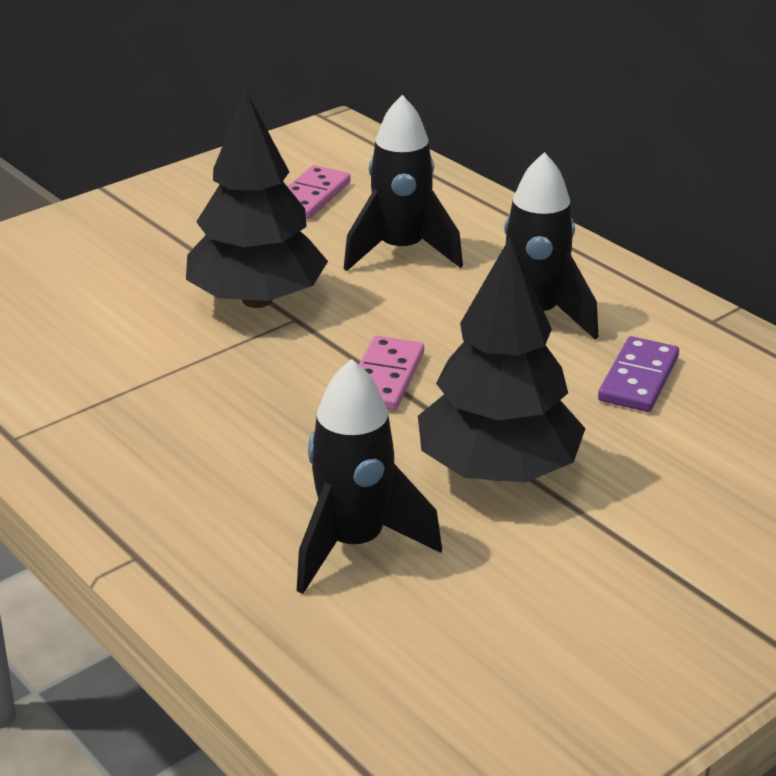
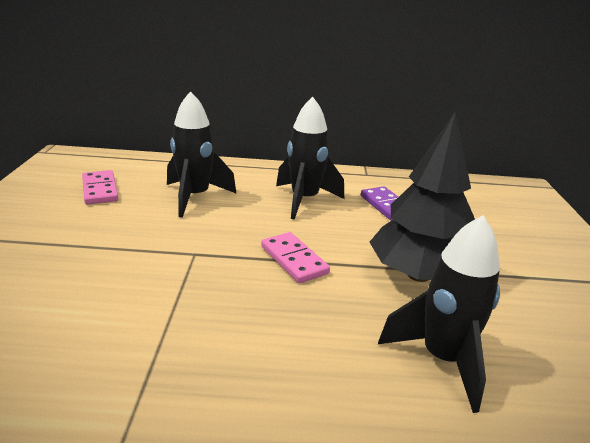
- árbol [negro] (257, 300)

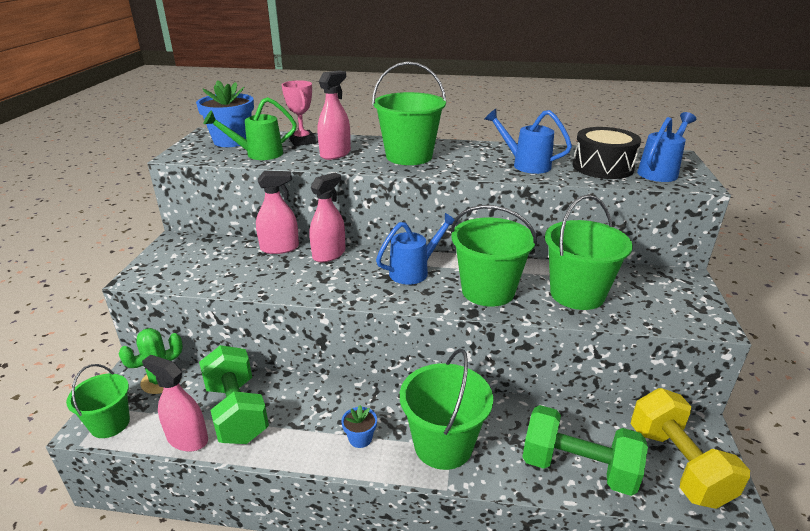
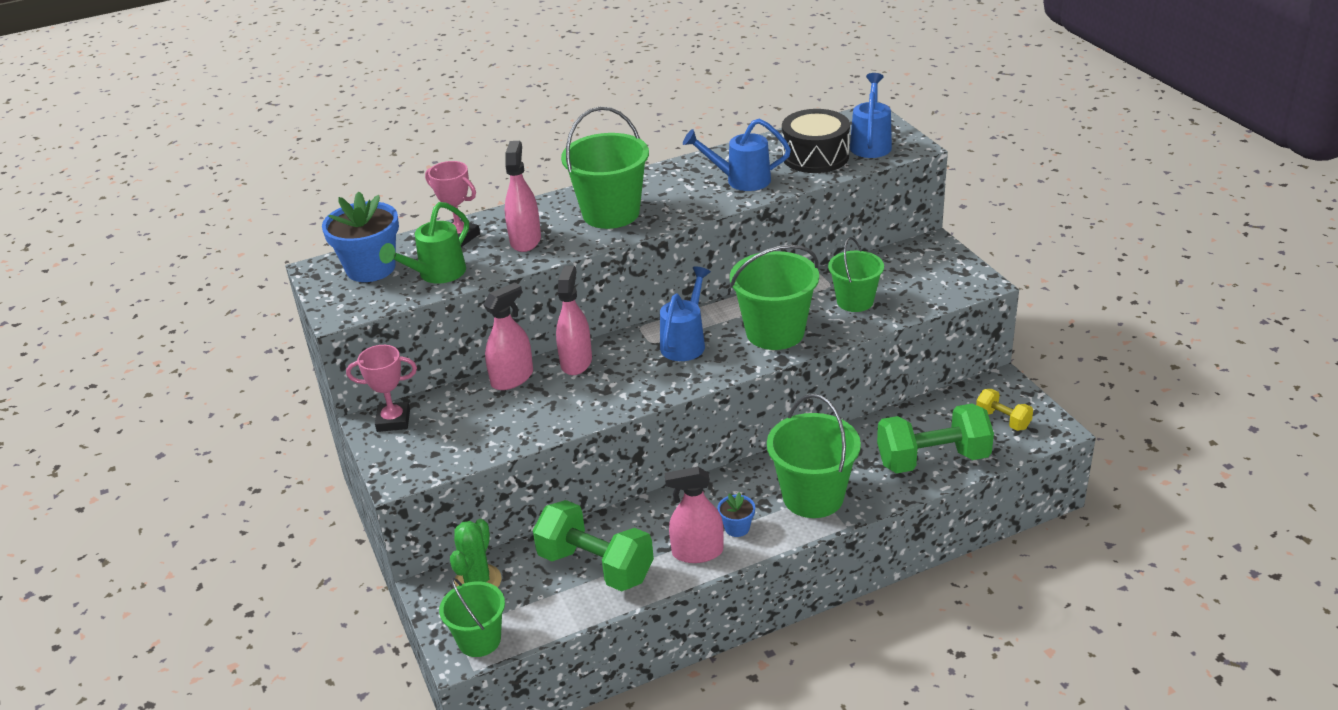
~ balde [verde] (577, 294) = (855, 301) x0.64
~ pulverizador [rosa] (187, 439) to (697, 552)
~ mancuerna [amarillo] (677, 465) = (1003, 420) x0.51
+ trofeo [rosa] (393, 420)

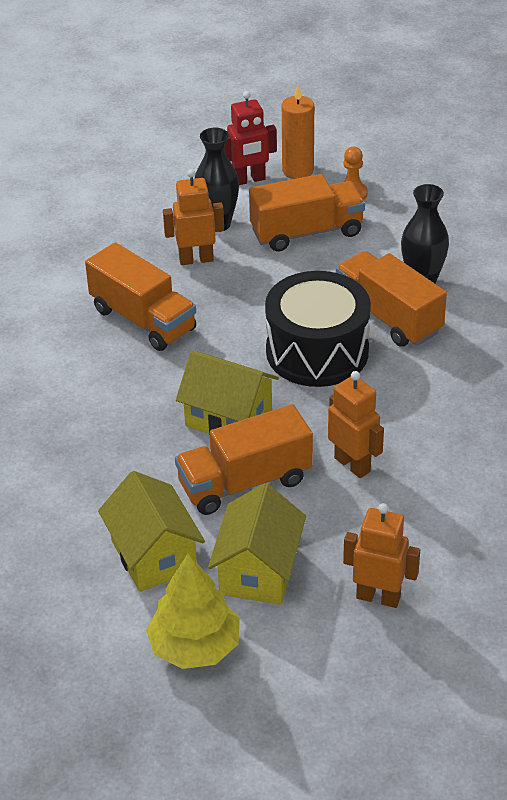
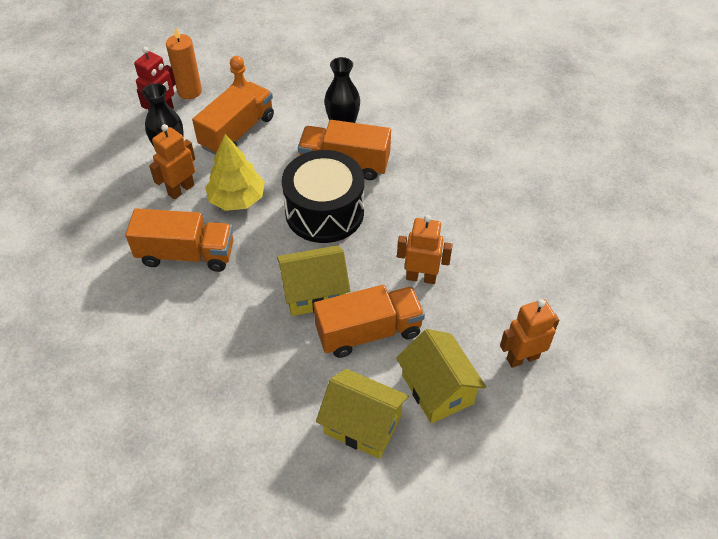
~ camión [naranja] (245, 482) = (368, 332) 135 degrees counterclockwise
~ árbol [amarillo] (194, 646) to (237, 199)

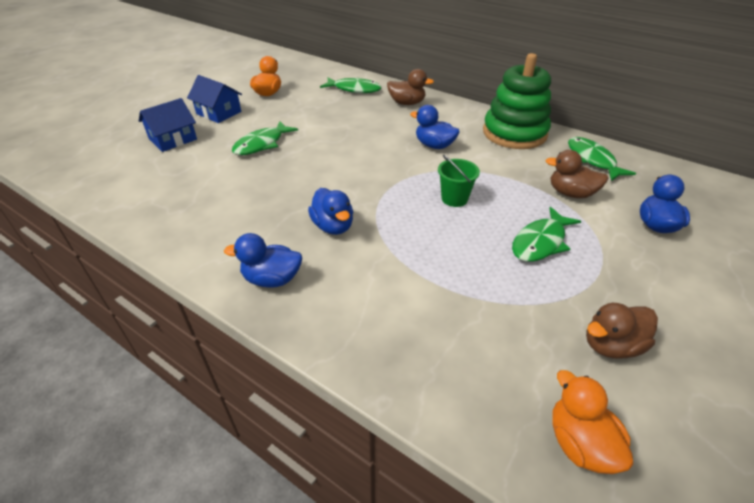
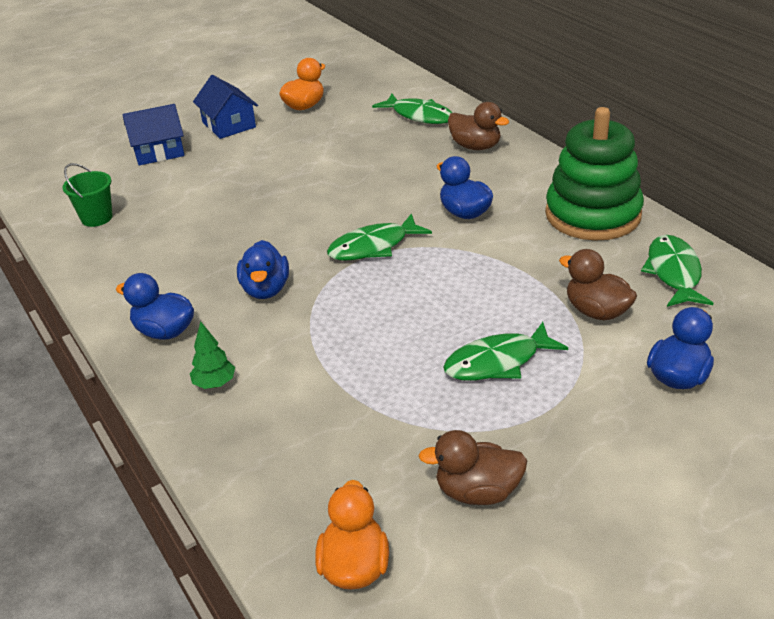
~ pez [verde] (262, 144) to (373, 247)
~ balde [verde] (454, 198) to (97, 218)
+ árbol [verde] (215, 384)

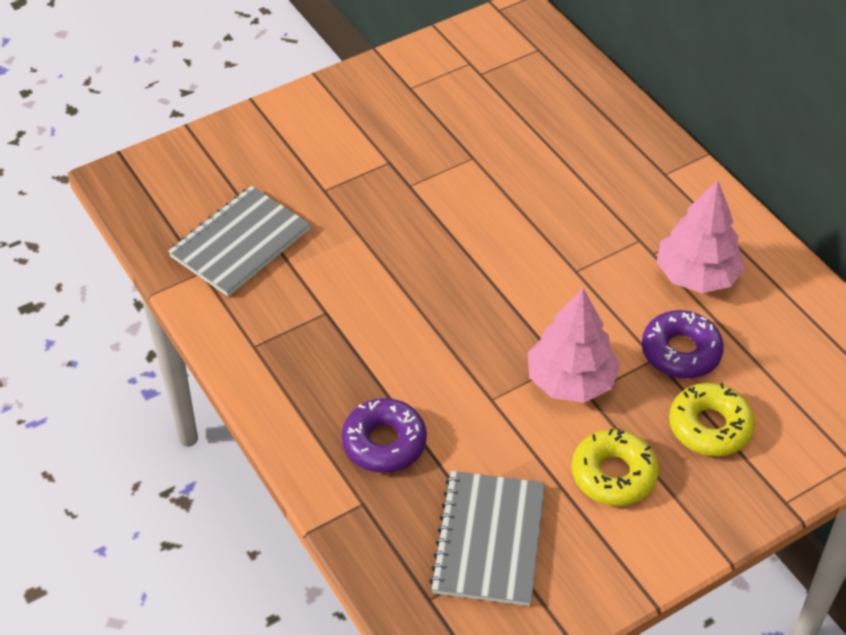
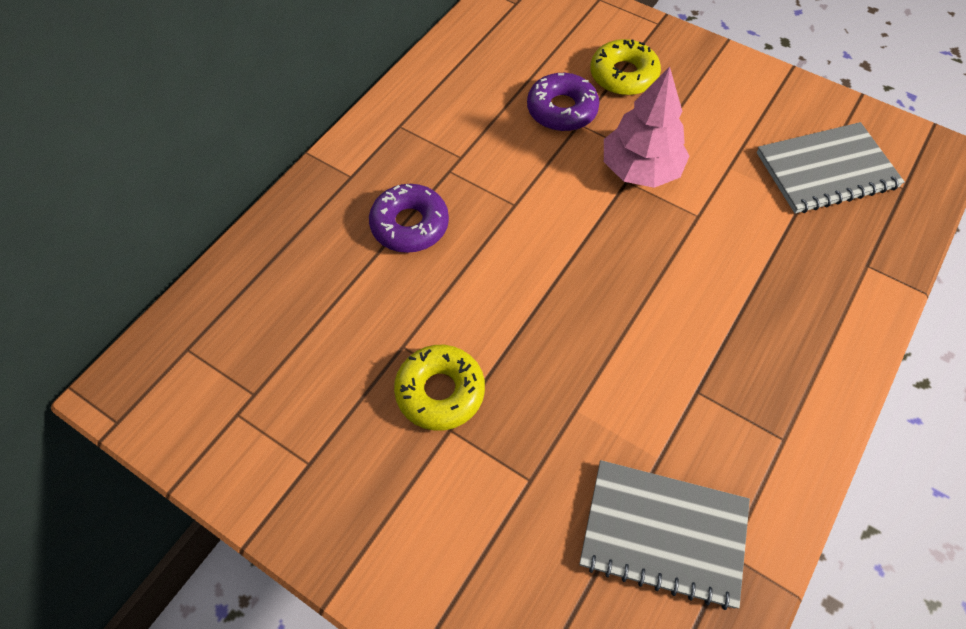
- árbol [rosa] (696, 275)
~ rosquilla [morado] (384, 442) to (409, 225)
~ rosquilla [amarillo] (613, 474) to (440, 392)

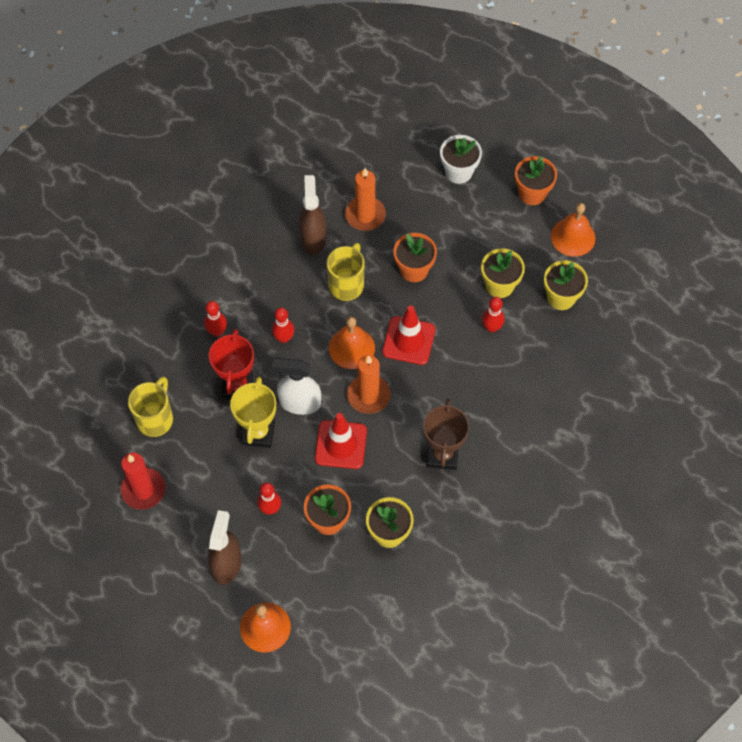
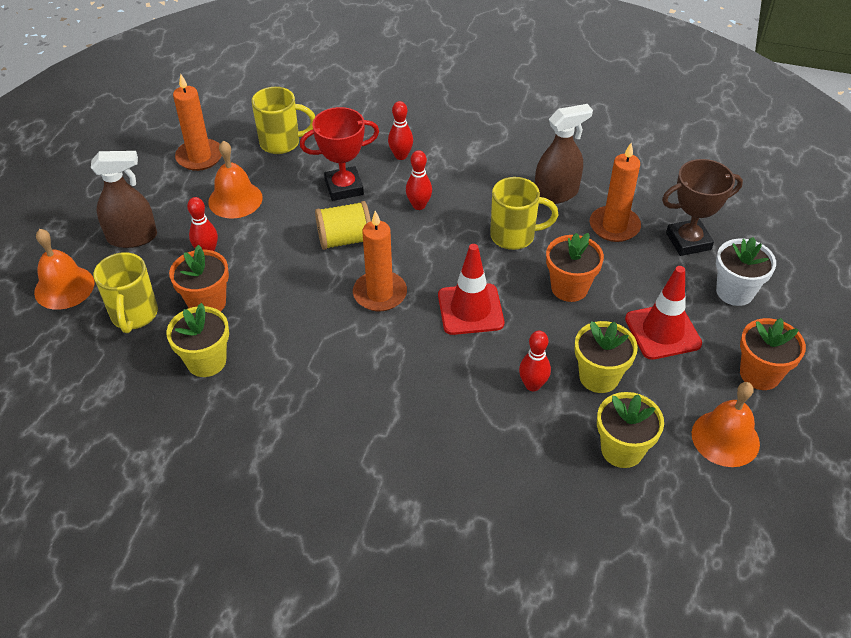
~ campana [naranja] (351, 348) to (235, 199)
~ pulverizador [blanco] (300, 403) to carrete [amarillo] (345, 239)
- trofeo [amarillo] (258, 433)
~ trofeo [marrón] (442, 455) to (688, 241)
~ cono de tráfico [rojo] (341, 444) to (662, 331)
~ vela [rojo] (143, 490) to vela [naranja] (200, 157)
+ taza [amarillo] (134, 315)

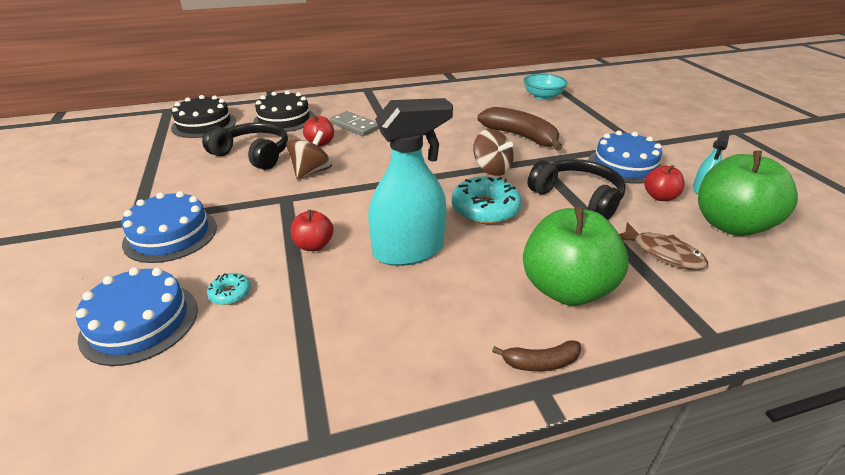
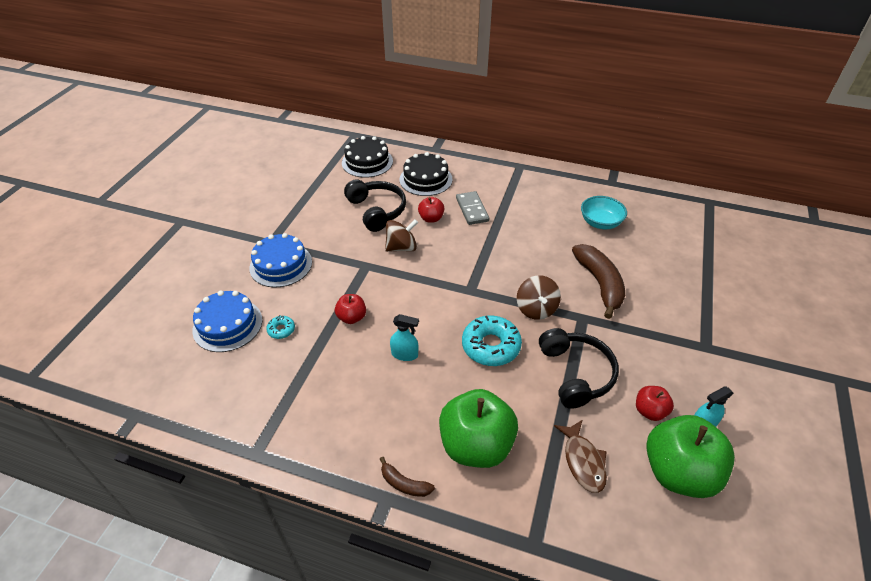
~ cuenco [turquesa] (543, 96) to (600, 223)
~ pulverizador [turquesa] (409, 250) = (405, 354) x0.48
- tarta [azul] (624, 165)

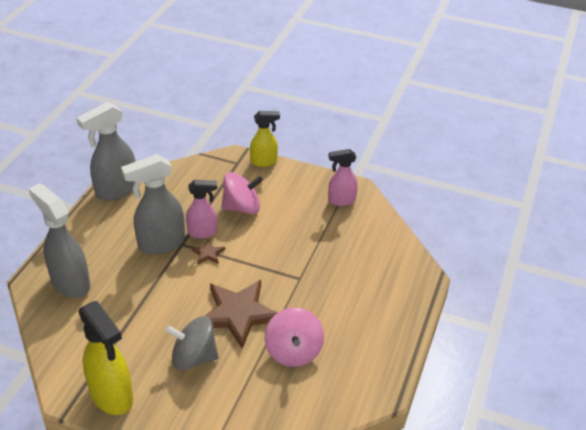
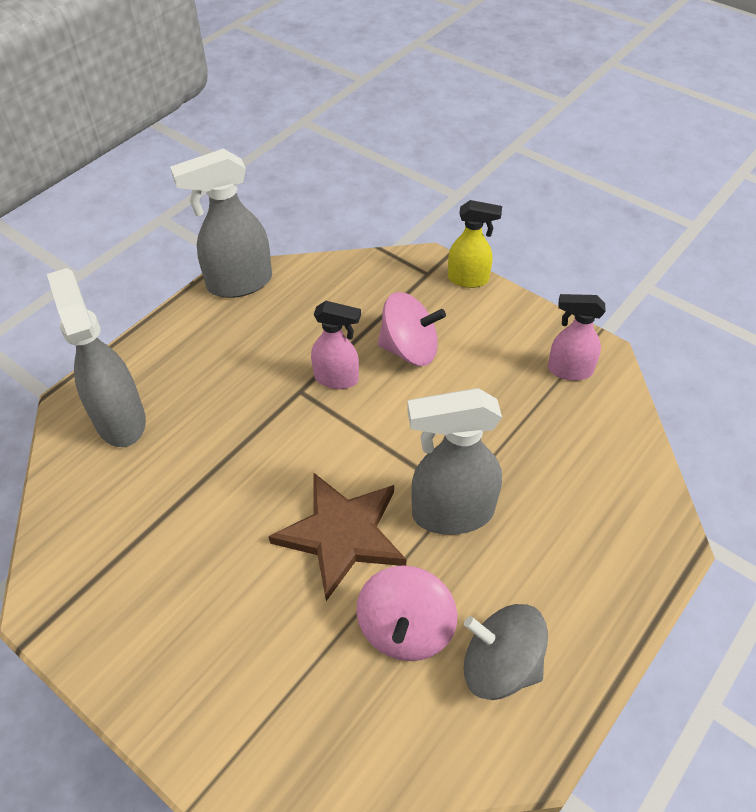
~ pulverizador [gris] (161, 244) to (451, 513)
- estrella [marrón] (208, 253)
- pulverizador [amarillo] (112, 396)
~ peonza [gris] (193, 357) to (500, 665)

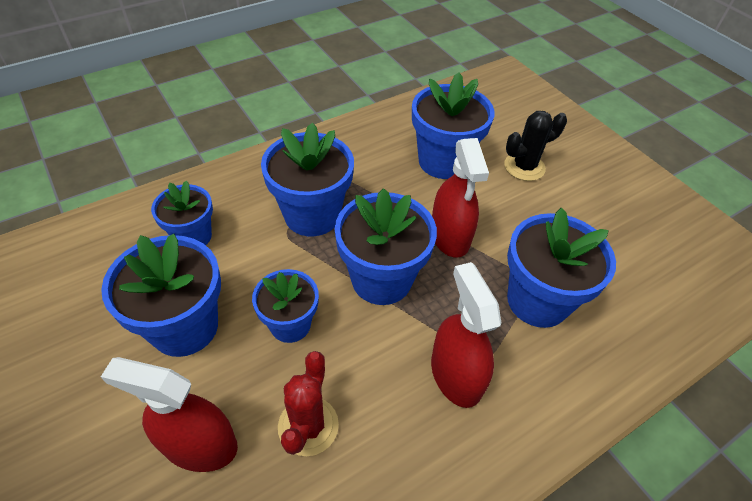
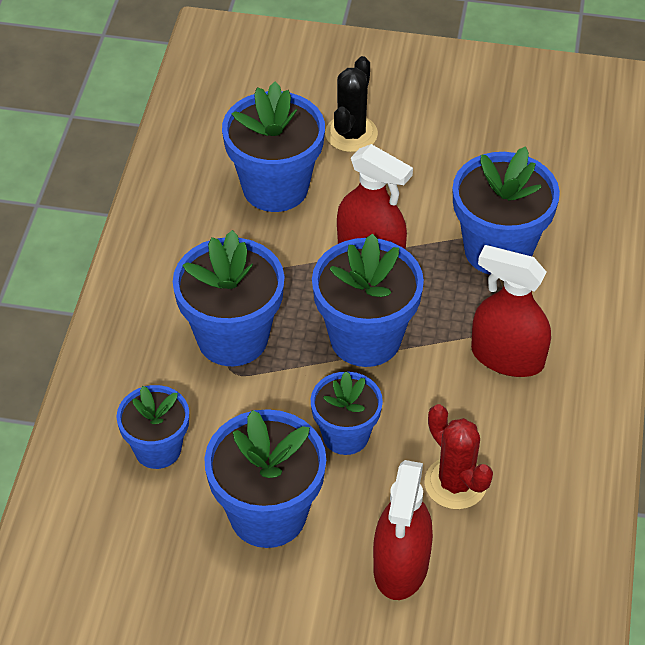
~ pulverizador [rojo] (199, 445) = (401, 565) 45 degrees counterclockwise

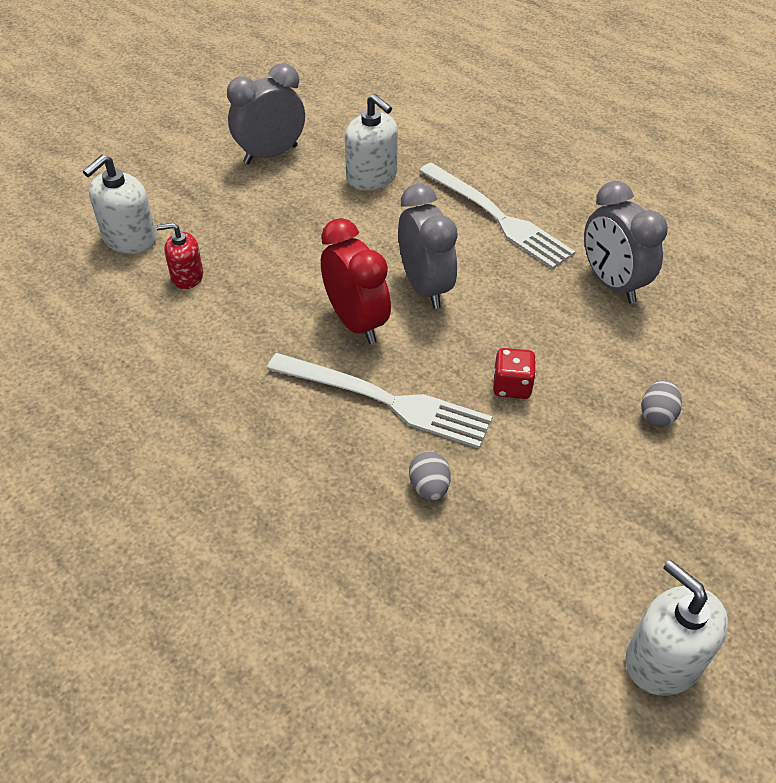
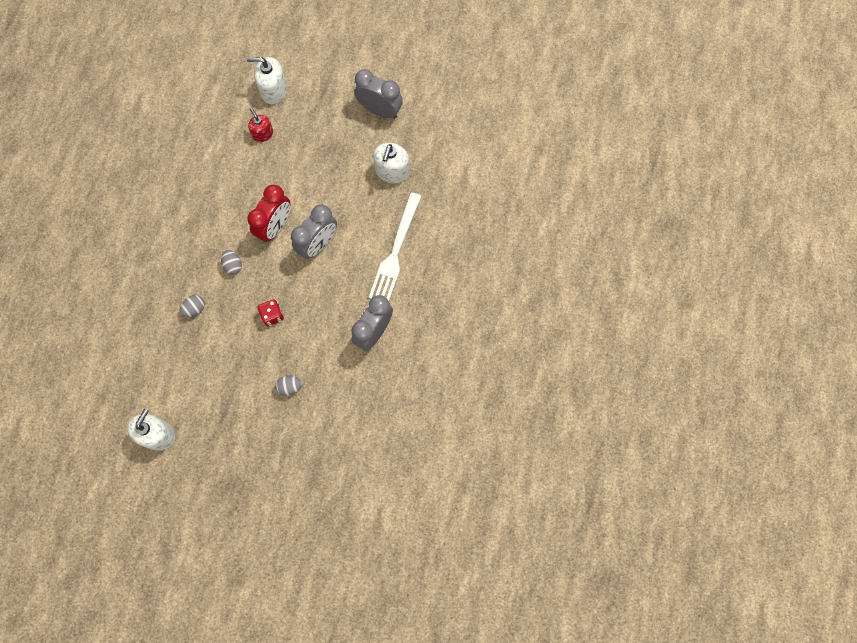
~ tenedor [blanco] (384, 400) to huevo [gris] (233, 265)

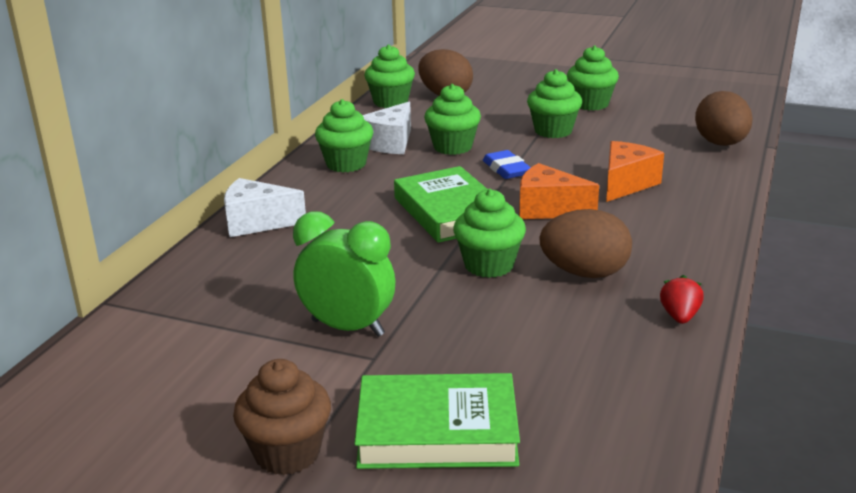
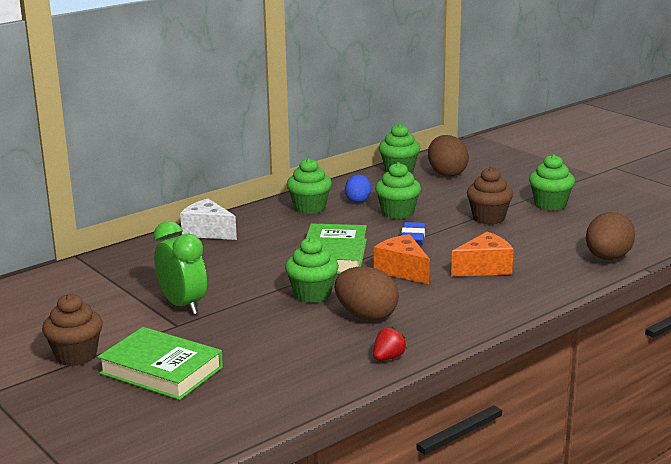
~ magdalena [verde] (553, 131) to magdalena [marrón] (488, 218)
~ queso [blanco] (390, 143) to huevo [azul] (358, 200)

